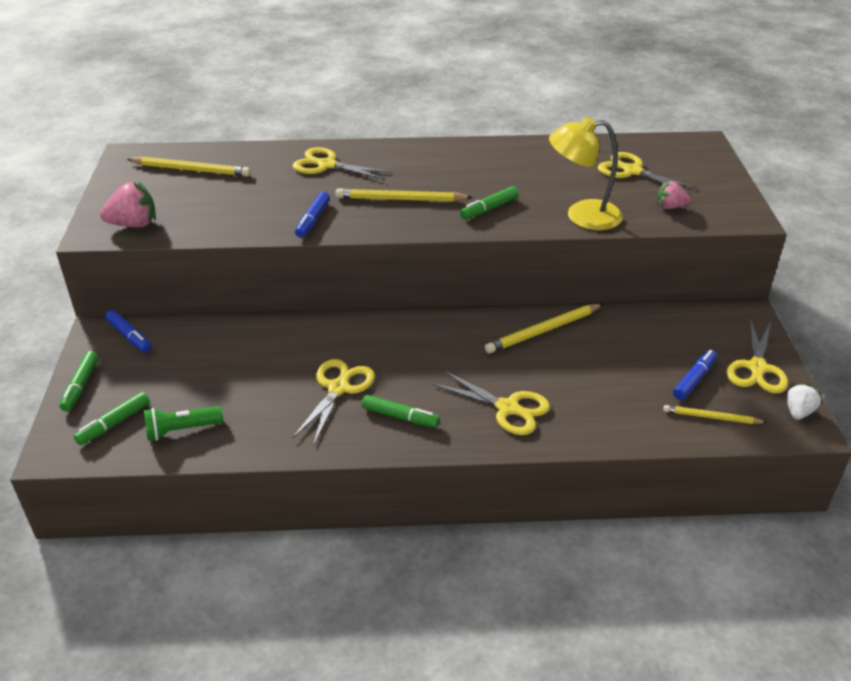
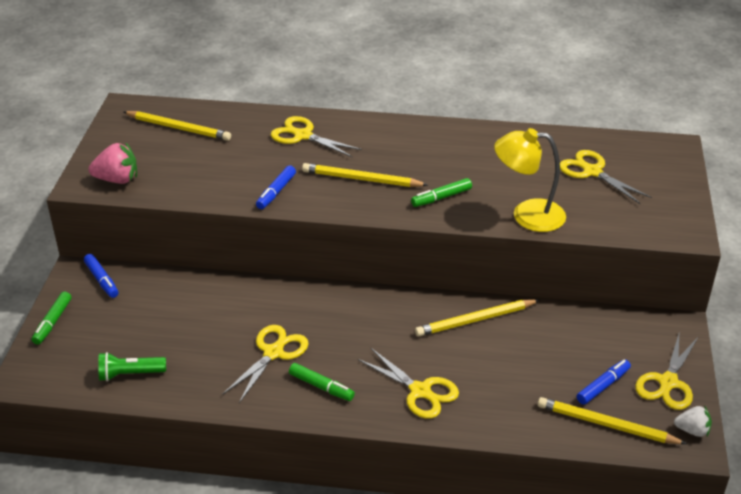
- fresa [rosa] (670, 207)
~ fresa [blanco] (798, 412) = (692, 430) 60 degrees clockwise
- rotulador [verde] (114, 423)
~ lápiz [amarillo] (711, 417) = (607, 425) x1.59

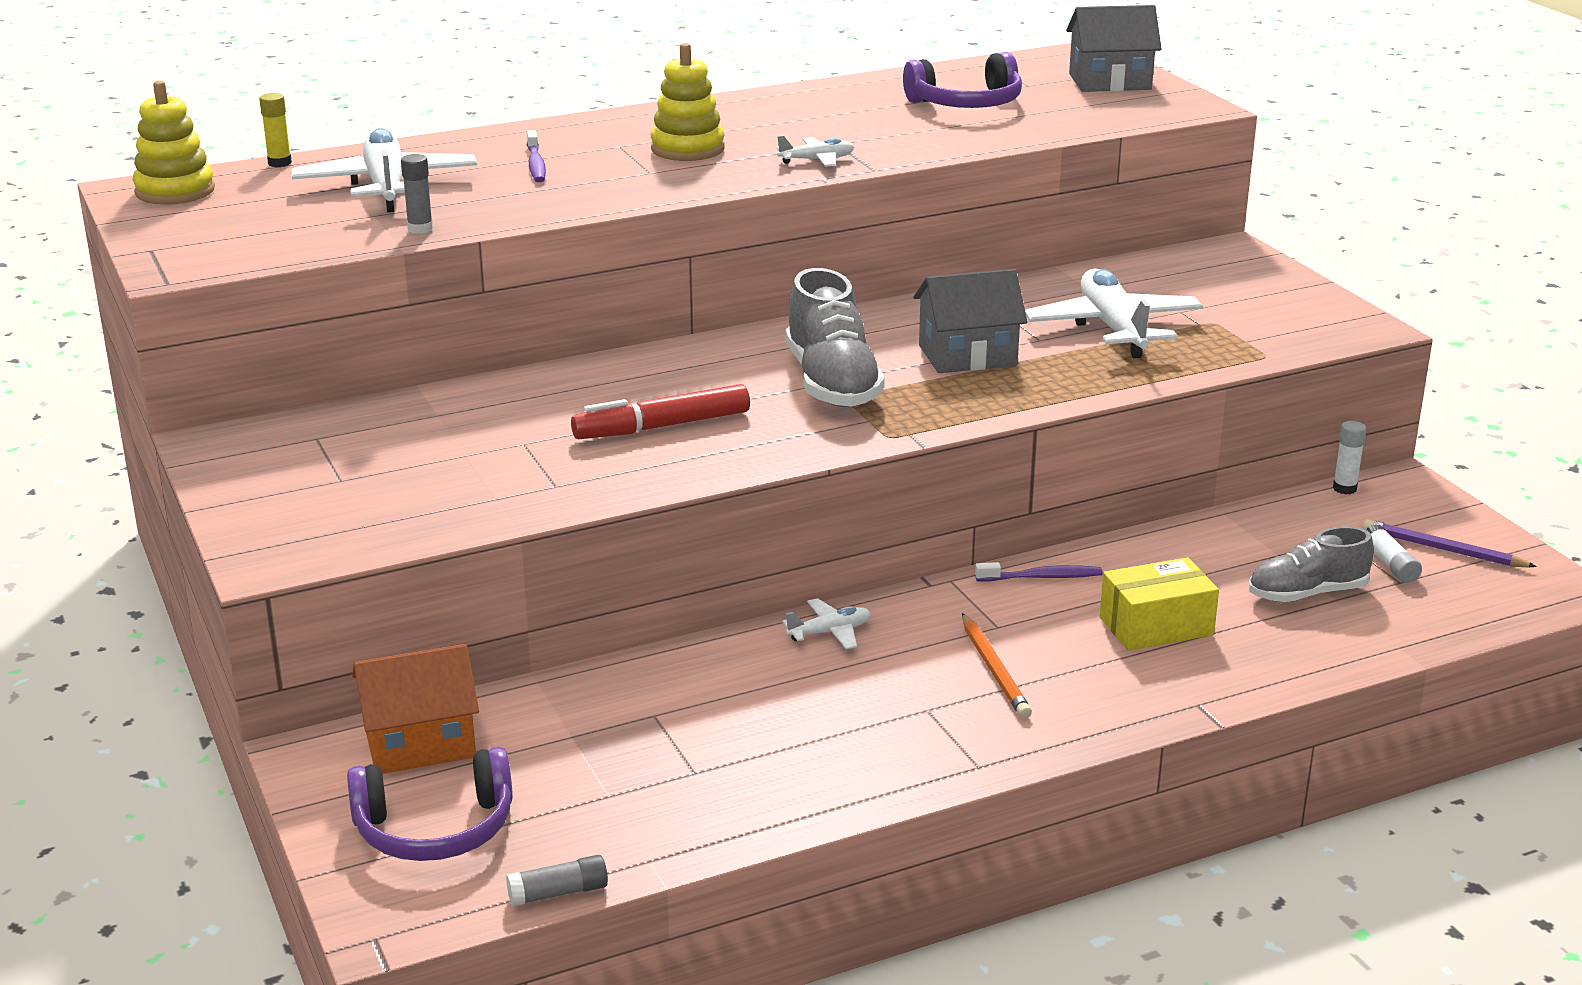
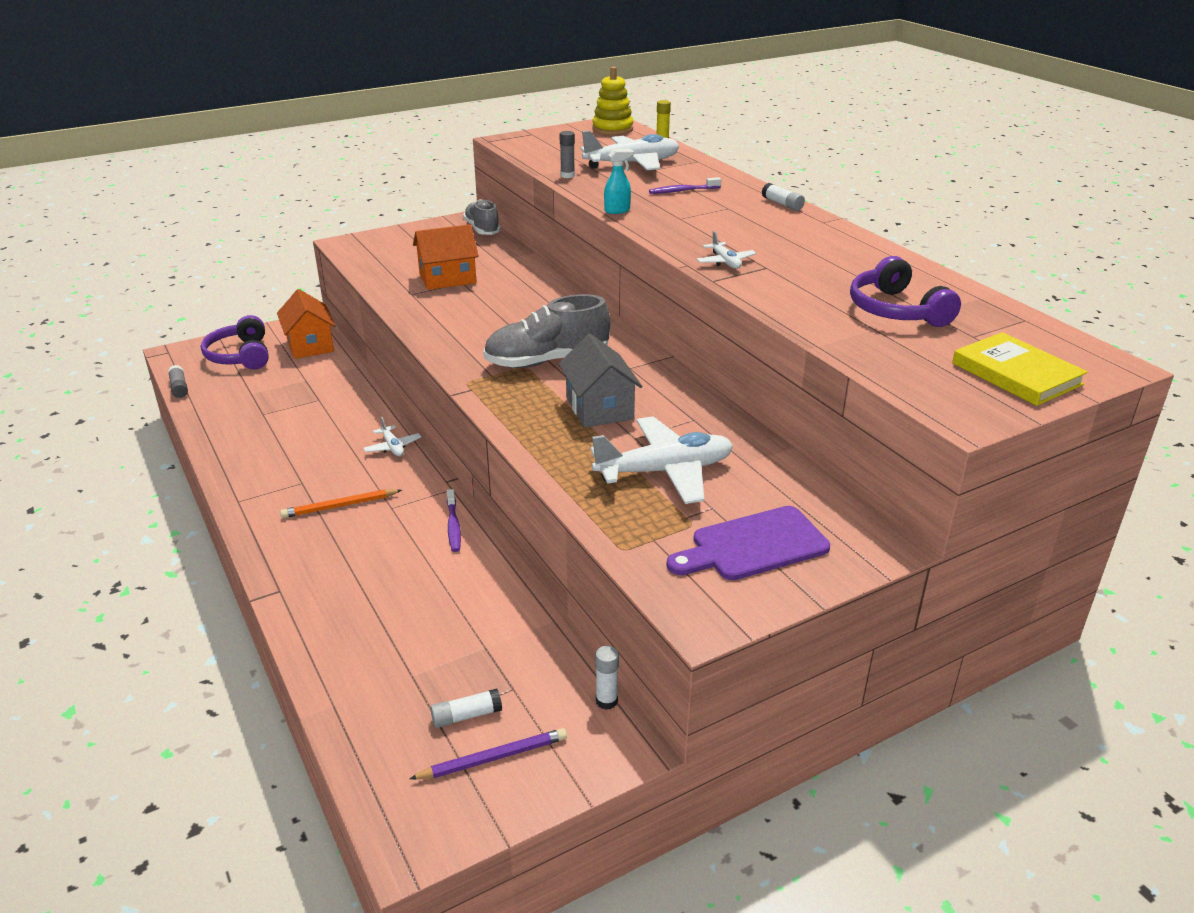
~ casa [gris] (1110, 82) to libro [amarillo] (1016, 374)
- juguete apilable [amarillo] (687, 149)
- rotulador [rojo] (662, 426)
~ lápiz [morado] (1443, 549) = (493, 758) 45 degrees clockwise
~ zapato [gris] (1307, 594) to (482, 229)
- caja [amarillo] (1156, 626)
+ pulverizador [turquesa] (617, 211)
+ barra de pegamento [blanco] (782, 204)
+ casa [naranja] (447, 278)
+ tabla de cortar [morado] (753, 545)

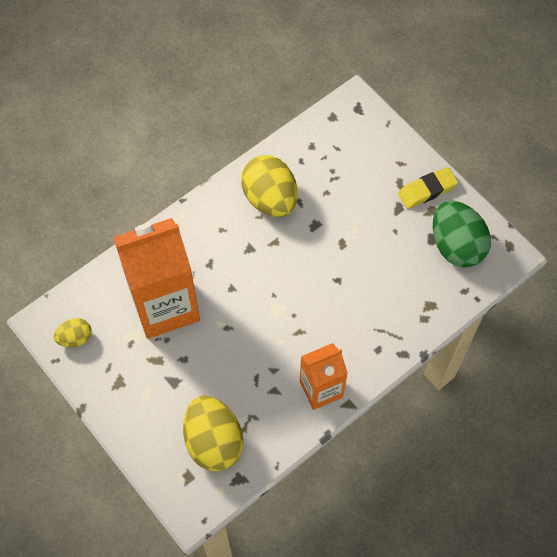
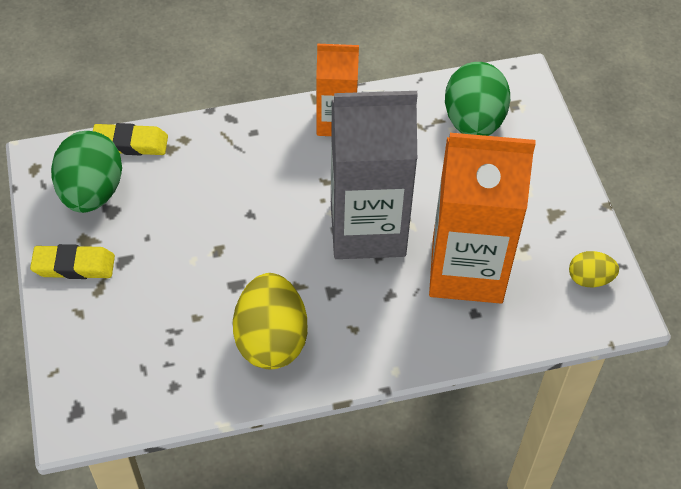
~ huevo [amarillo] (213, 441) to huevo [verde] (473, 122)
+ cartón de leche [gris] (367, 229)
+ goma de borrar [amarillo] (130, 143)

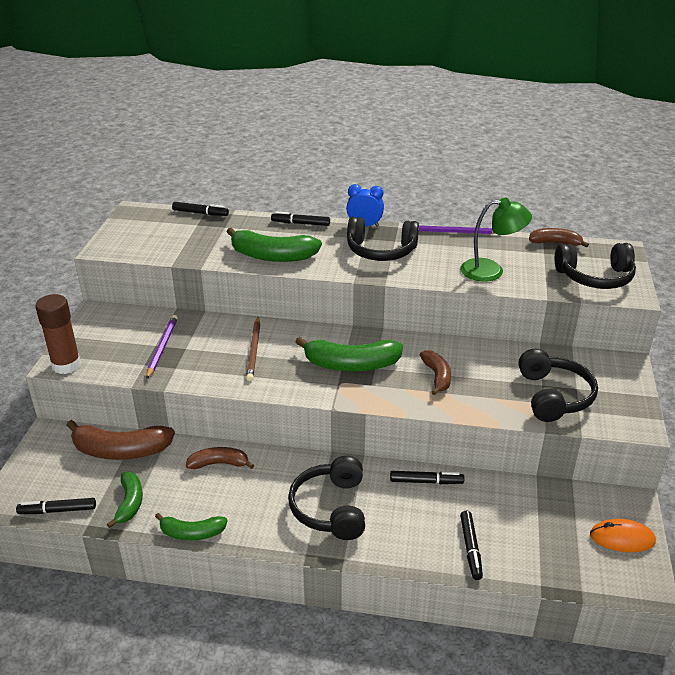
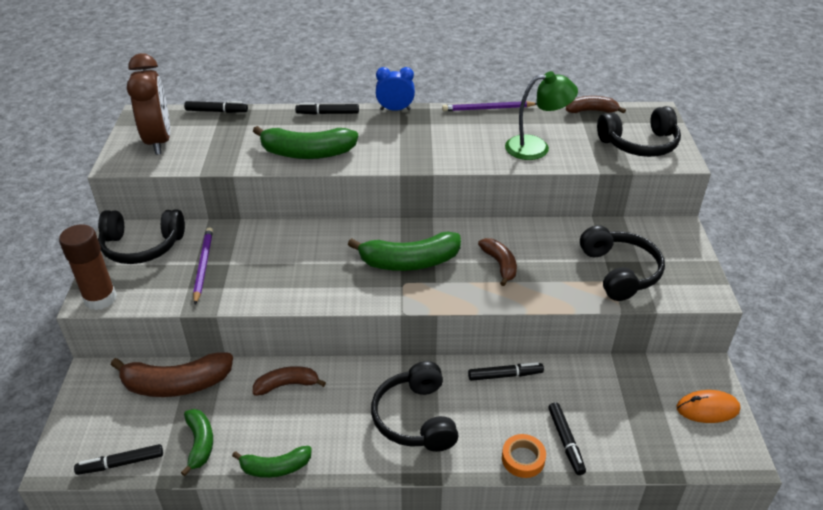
~ auriculares [negro] (381, 251) to (142, 246)
- lápiz [marrón] (254, 350)
+ despertador [marrón] (159, 141)
+ cinta adhesiva [naranja] (523, 459)

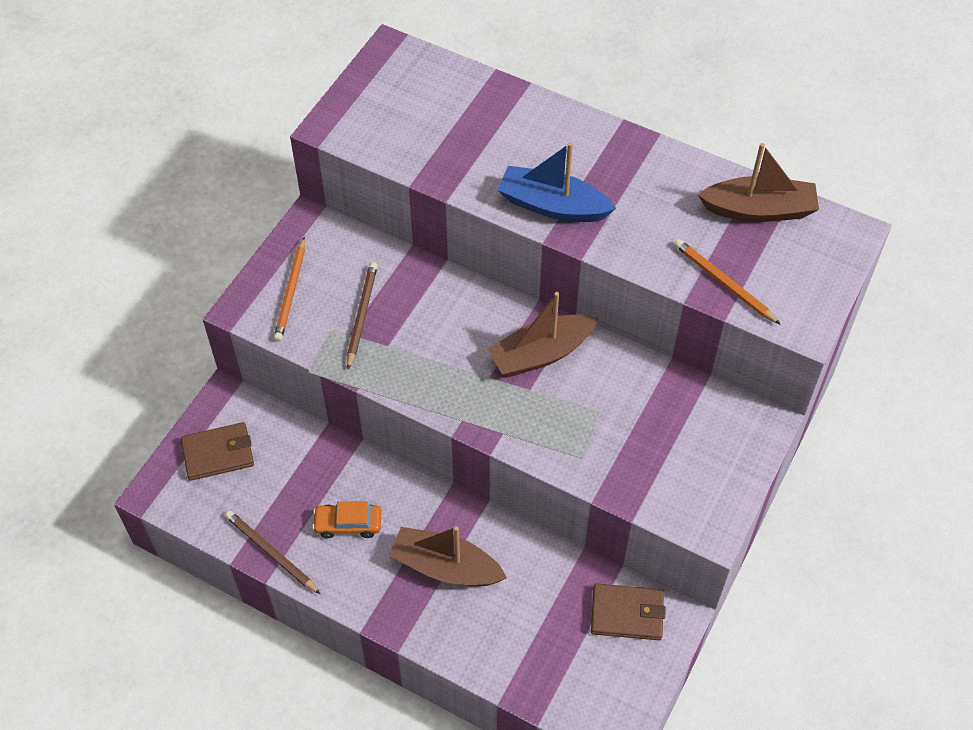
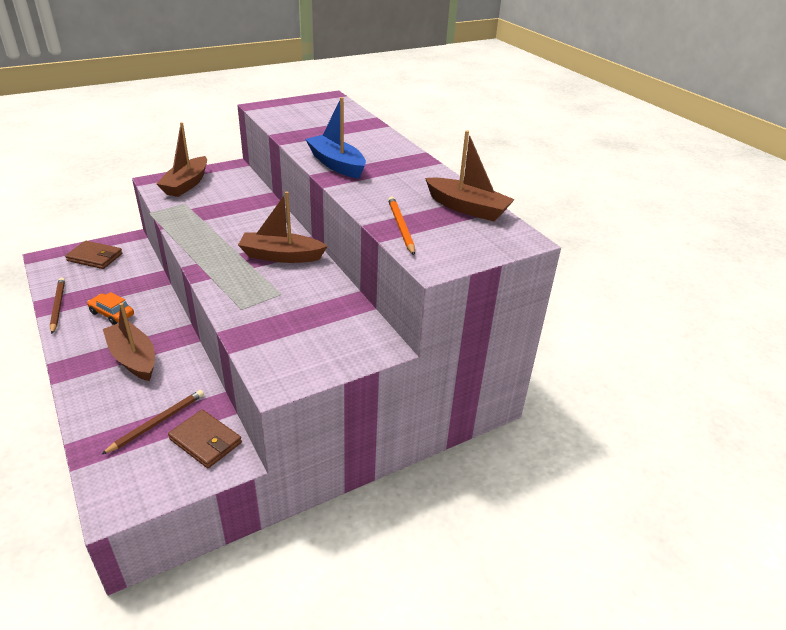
~ lápiz [naranja] (291, 292) to barco [marrón] (186, 184)
~ lápiz [marrón] (361, 315) to (157, 422)

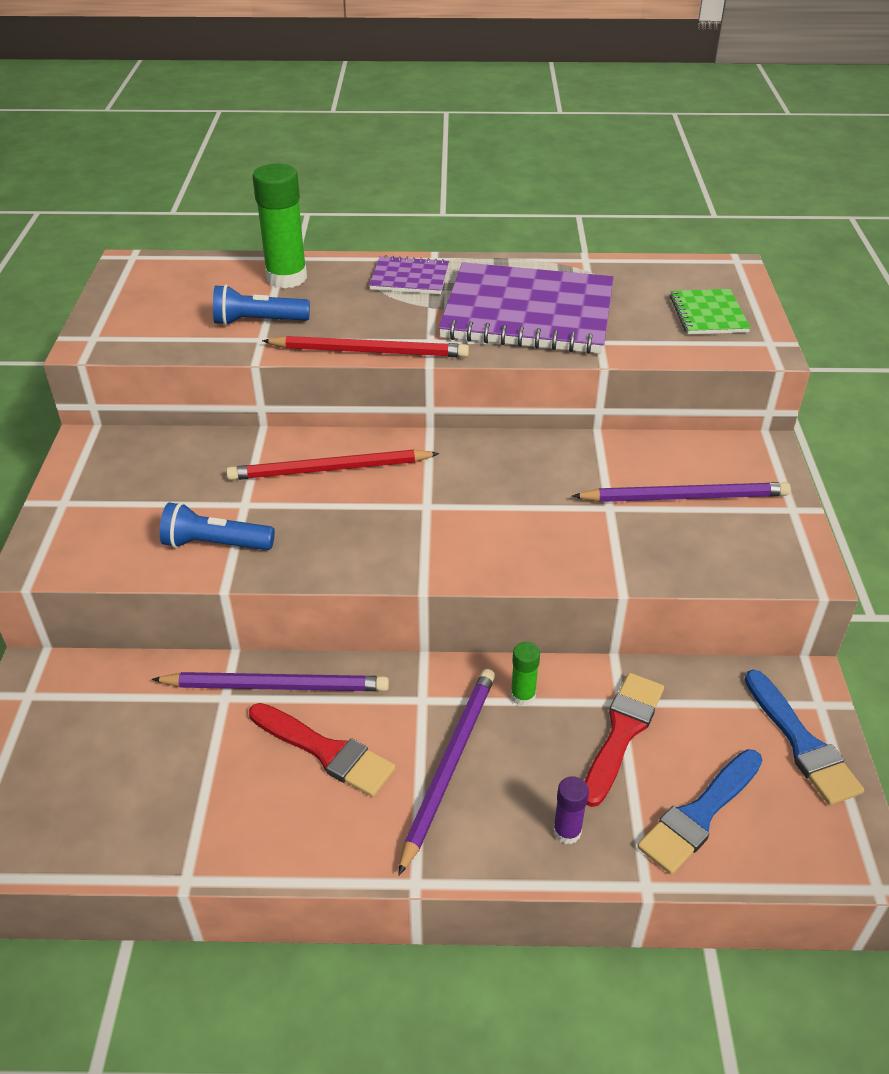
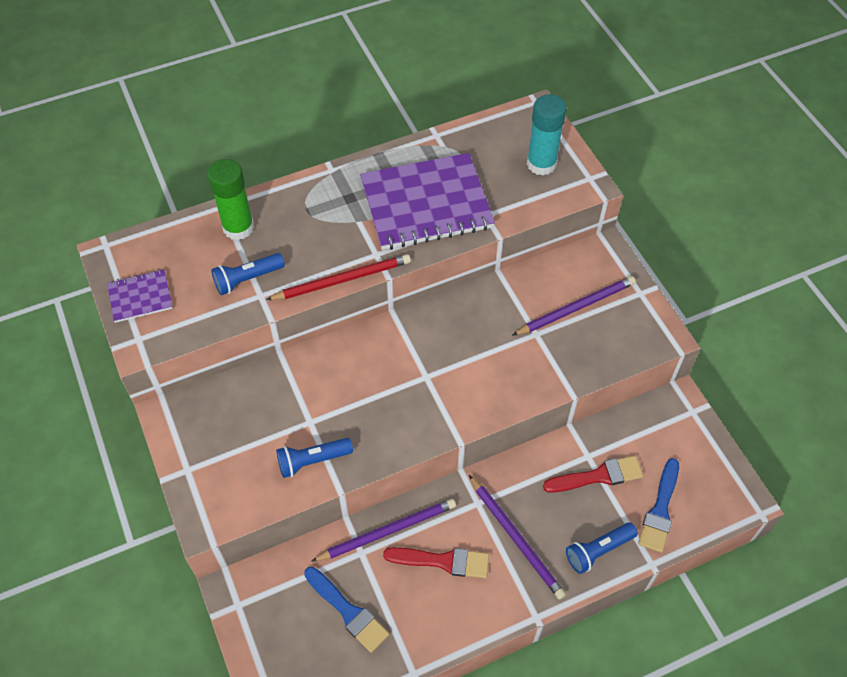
~ cuaderno [morado] (409, 278) to (140, 297)
~ cuaderno [verde] (708, 314) to barra de pegamento [turquesa] (541, 164)
- lápiz [rojo] (329, 469)
- barra de pegamento [verde] (523, 696)
~ lápiz [morado] (449, 765) = (516, 538) 150 degrees clockwise
~ pincel [azul] (802, 743) to (348, 611)
~ pincel [rojo] (622, 732) = (598, 476) 75 degrees clockwise
~ barra de pegamento [morado] (567, 831) to lámpara de mano [azul] (598, 551)

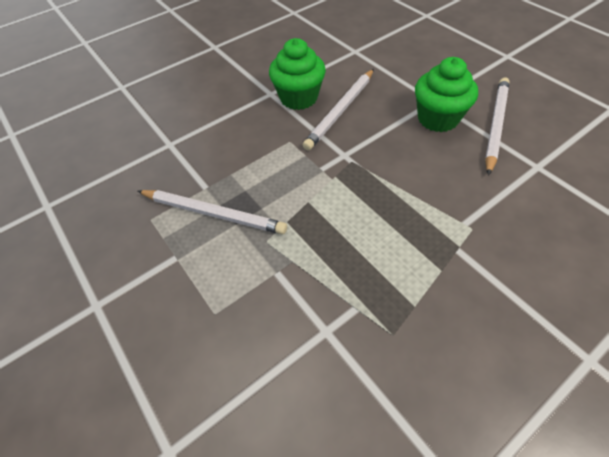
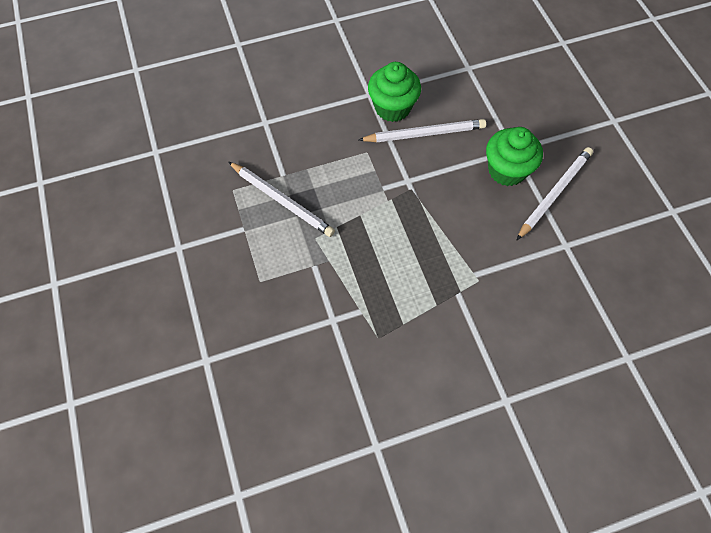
~ lápiz [blanco] (340, 110) = (424, 134) 150 degrees counterclockwise

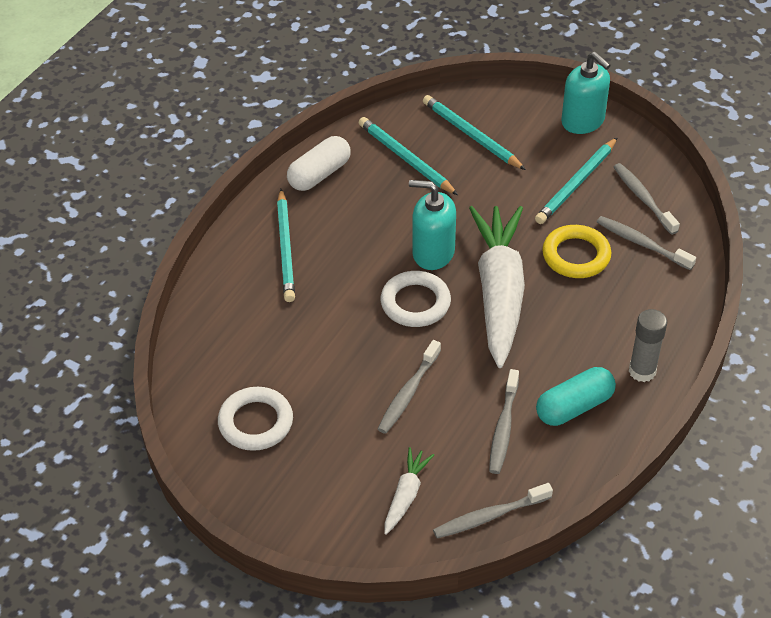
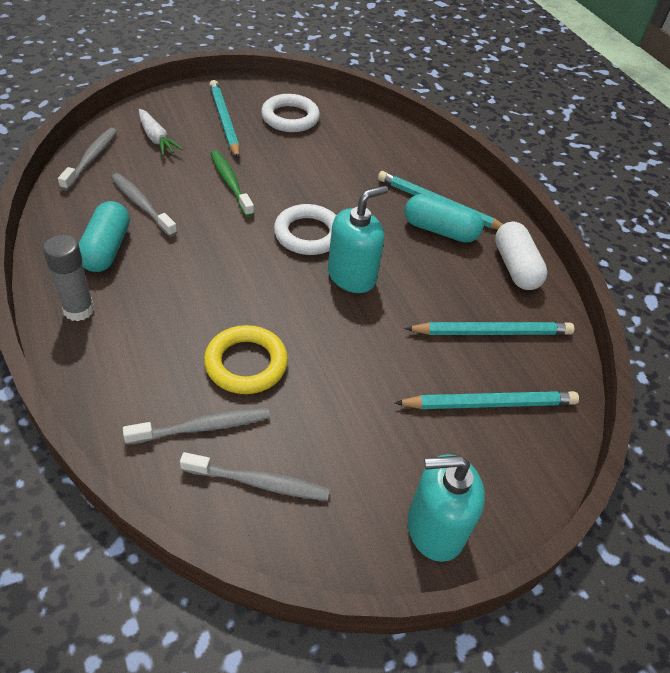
~ lápiz [turquesa] (576, 183) to (224, 121)
- zanahoria [blanco] (499, 293)
~ cepillo de dientes [gris] (408, 392) to cepillo de dientes [verde] (230, 183)
+ cápsula [turquesa] (440, 230)

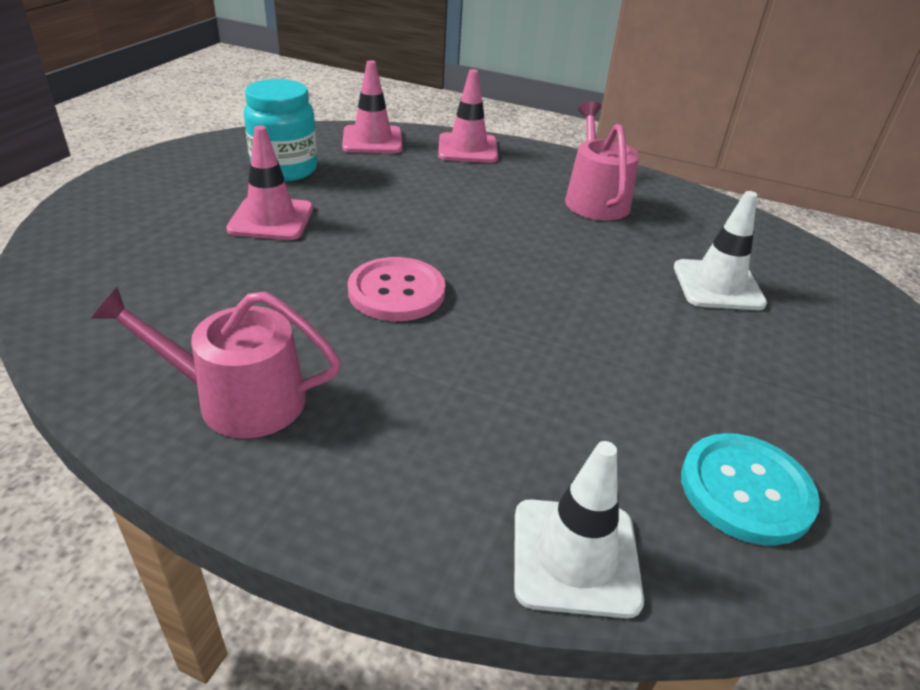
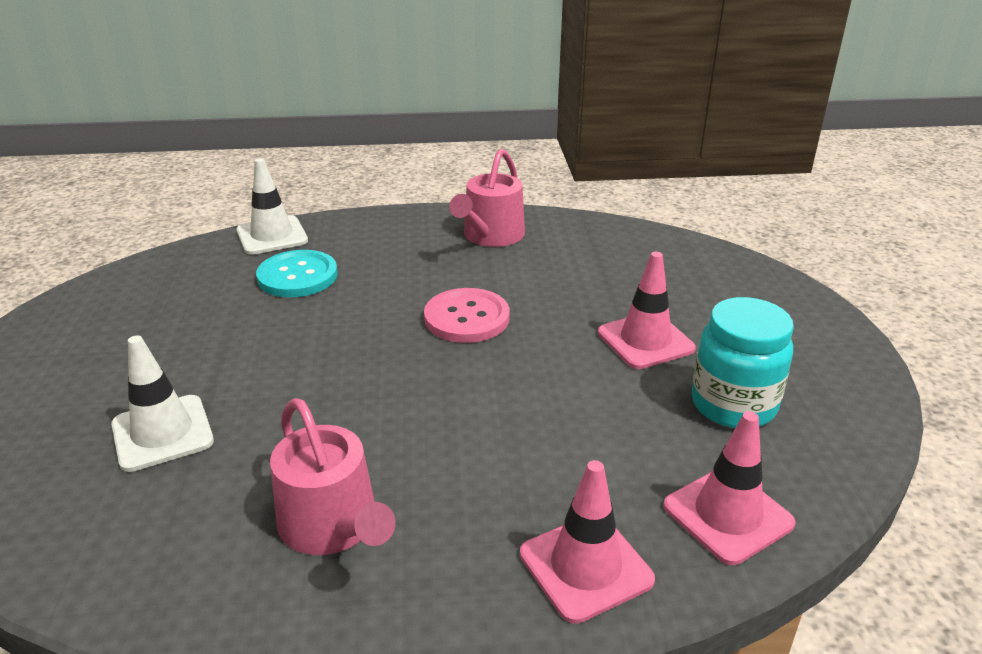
~ regadera [rosa] (238, 399) = (490, 236) 135 degrees clockwise
~ botón [turquesa] (746, 490) to (297, 276)

